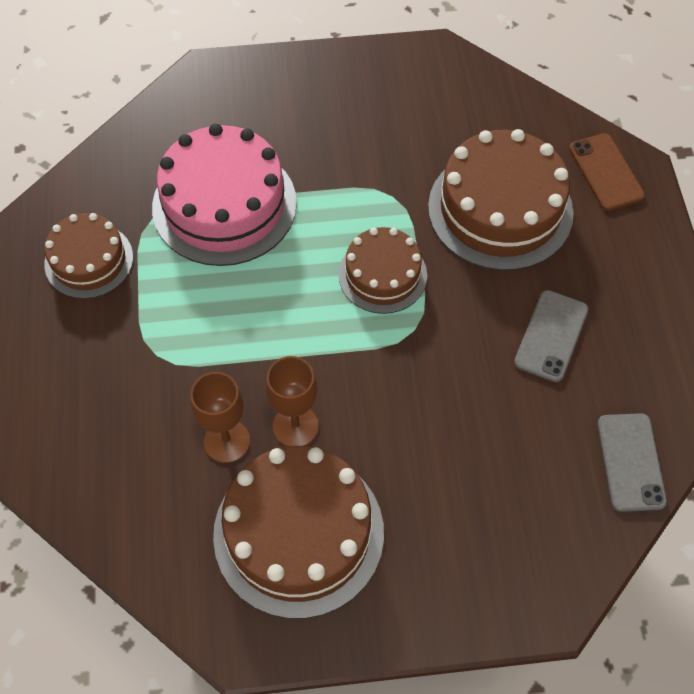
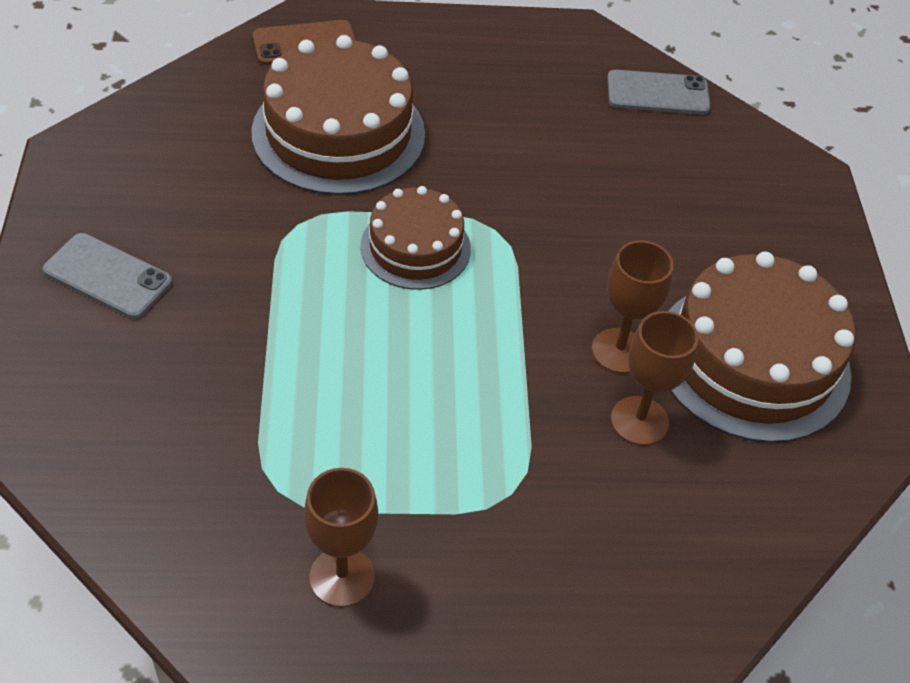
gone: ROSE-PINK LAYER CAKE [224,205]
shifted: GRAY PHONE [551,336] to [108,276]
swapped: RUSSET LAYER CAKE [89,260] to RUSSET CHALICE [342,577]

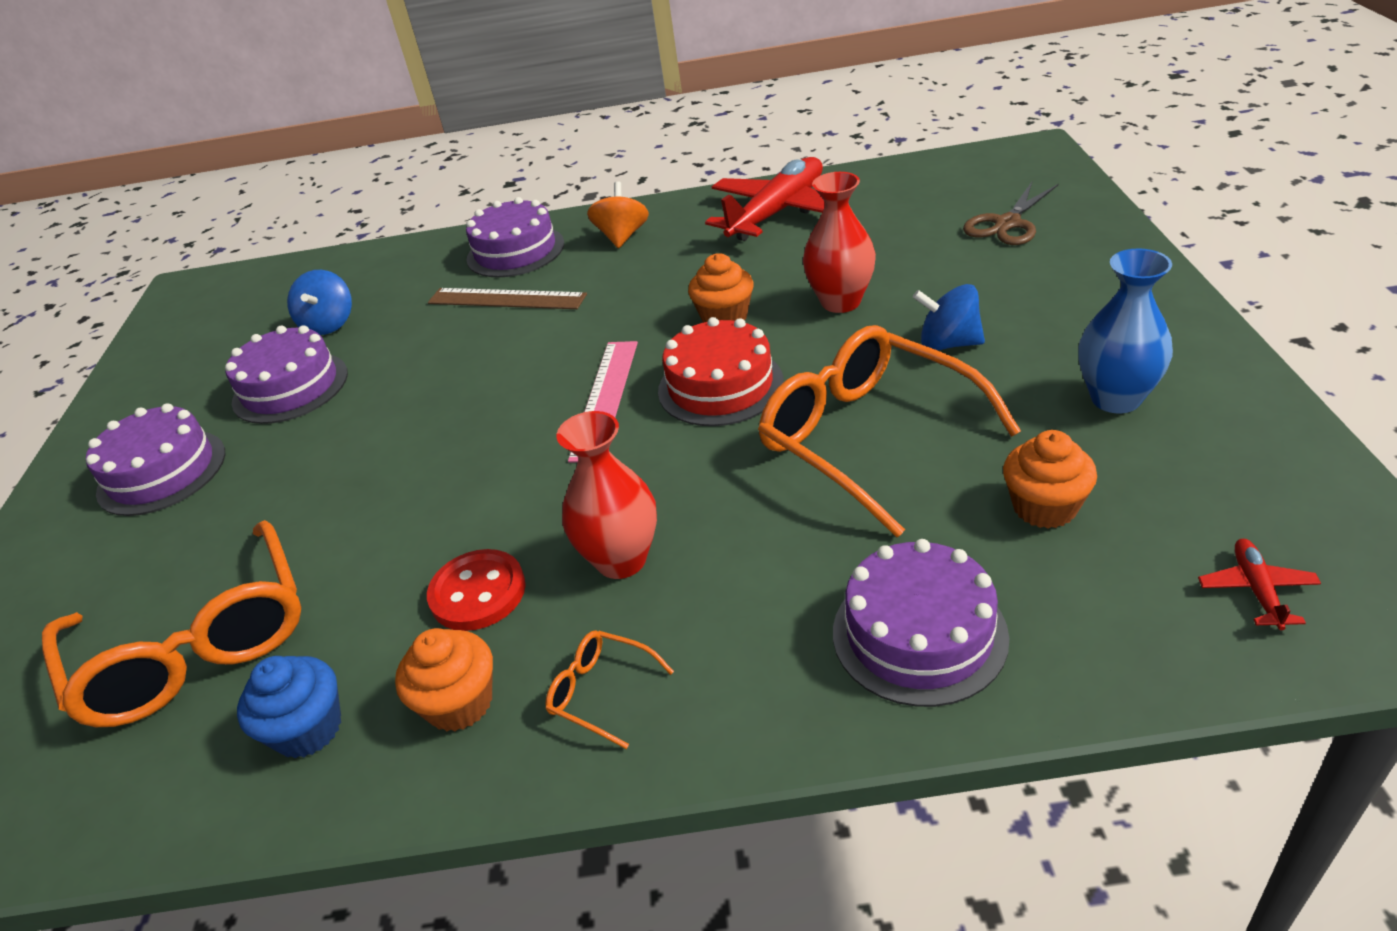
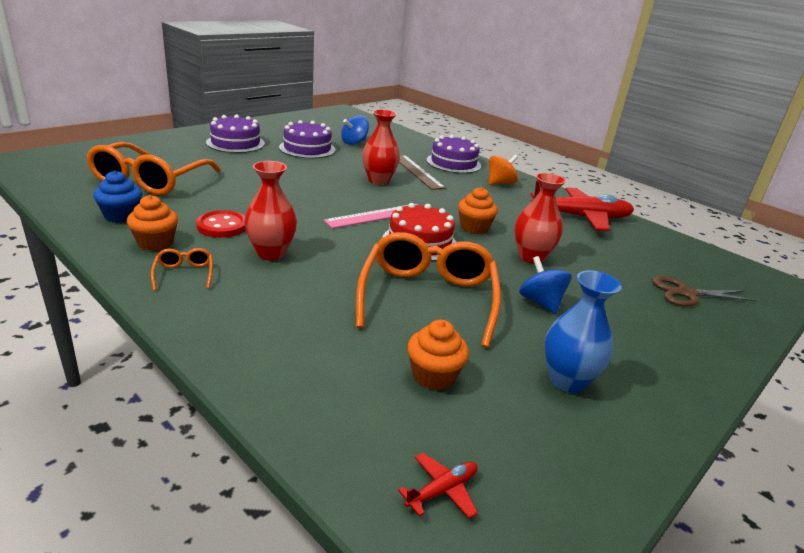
gone: PURPLE LAYER CAKE [919,634]
new: RED VASE [378,180]

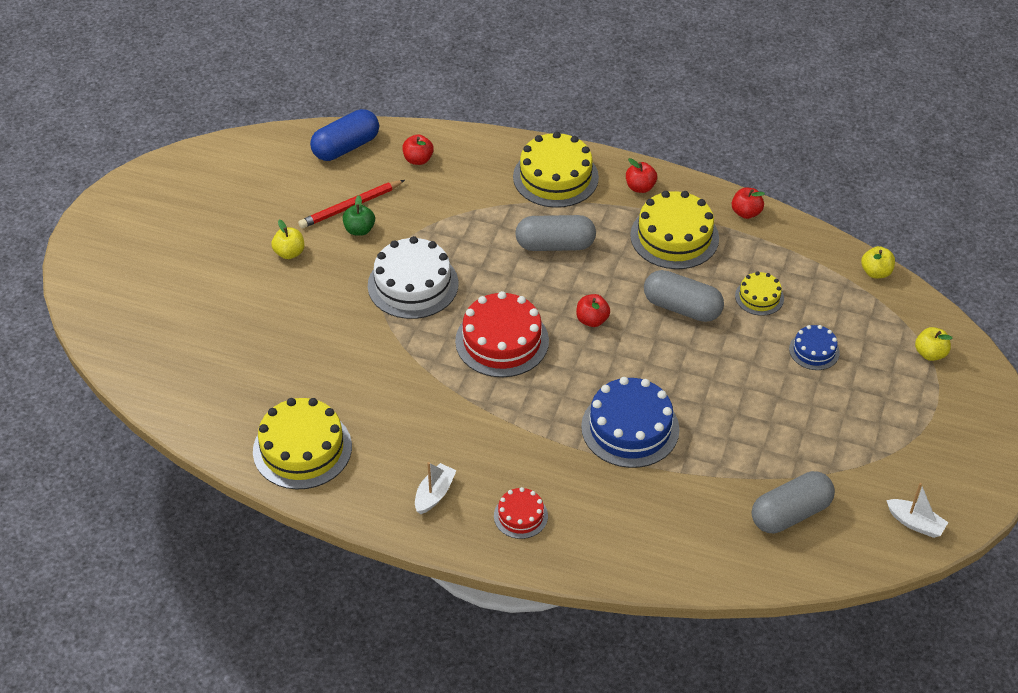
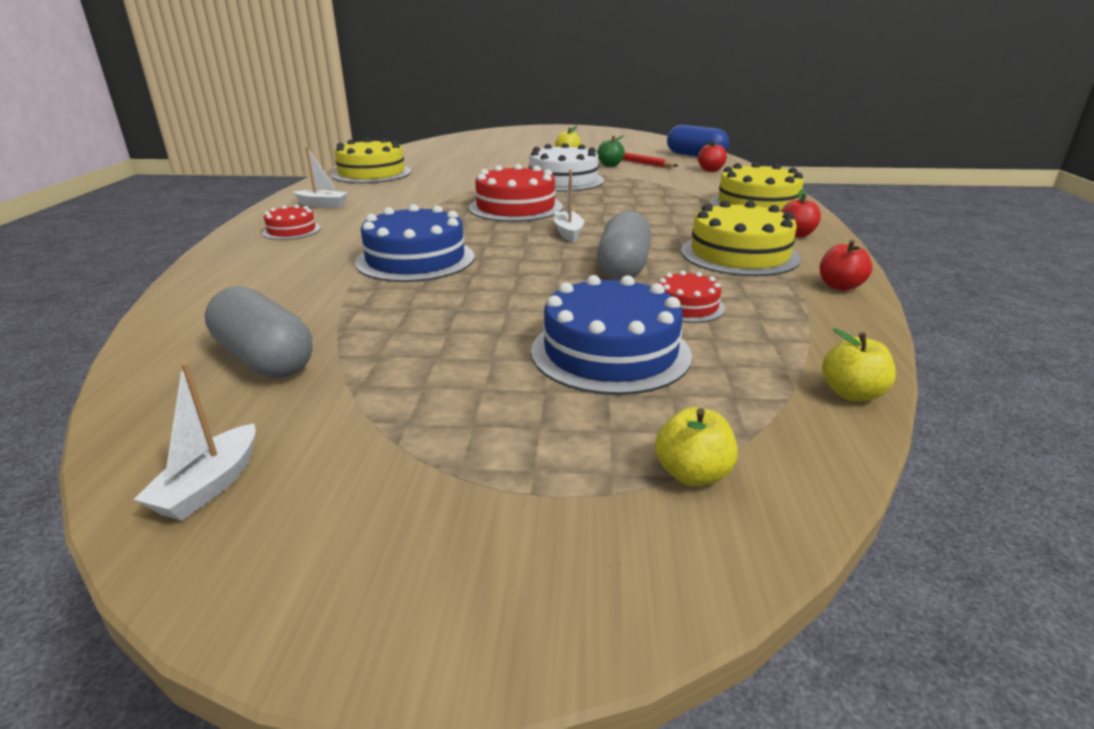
gone: GRAY PILL SHAPE [555,245]
swapped: RED TOY APPLE [592,320] to PURE WHITE SAILBOAT [568,233]
repainted: BRIGHT YELLOW LAYER CAKE [759,297] to RED LAYER CAKE [686,306]
scaled: ROYAL BLUE LAYER CAKE [814,351] = [610,352] x1.88

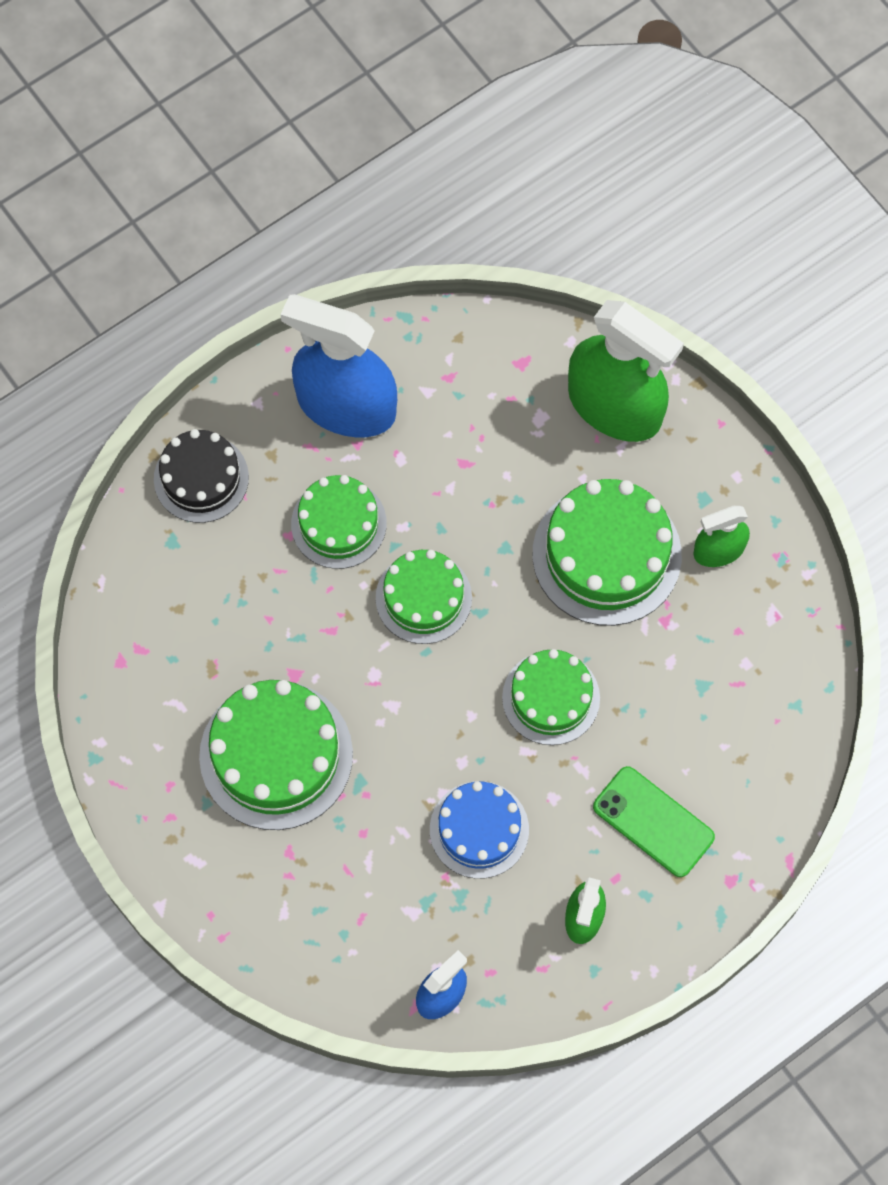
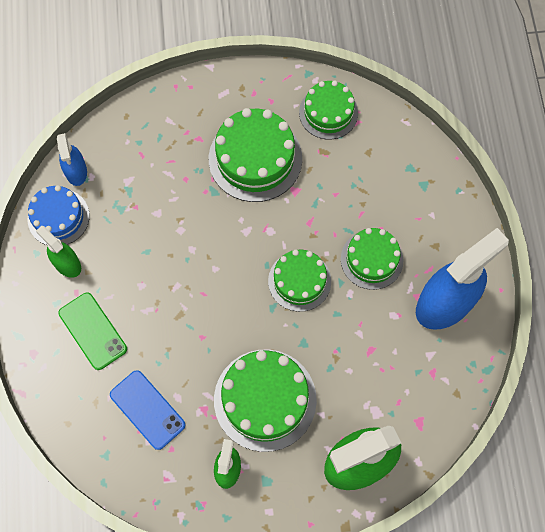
gone: JET-BLACK LAYER CAKE [201,478]
new: ROYAL BLUE PHONE [147,409]
shifted: ROYAL BLUE LAYER CAKE [479,829] to [58,217]; GREEN LAYER CAKE [551,698] to [328,112]
rotated: GREEN PHONE [653,822] = [93,331] 75 degrees clockwise

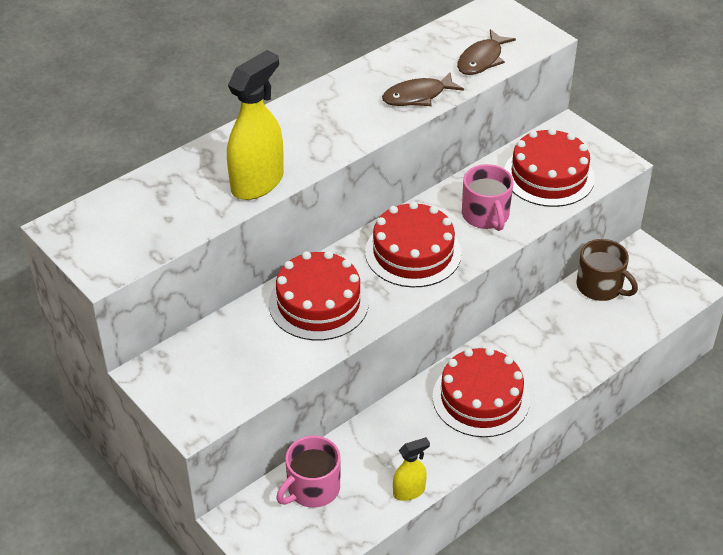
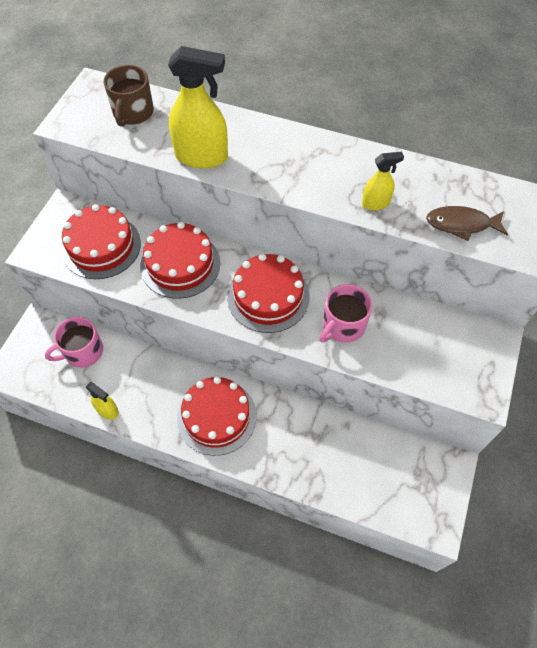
shifted: RED LAYER CAKE [548,176] to [101,246]; RUSSET TEA MUG [600,287] to [133,113]
swapped: RUSSET FISH [417,96] to BRIGHT YELLOW SPRAY BOTTLE [376,203]
rotated: ROSE-PINK TEA MUG [312,488] = [83,352] 45 degrees counterclockwise

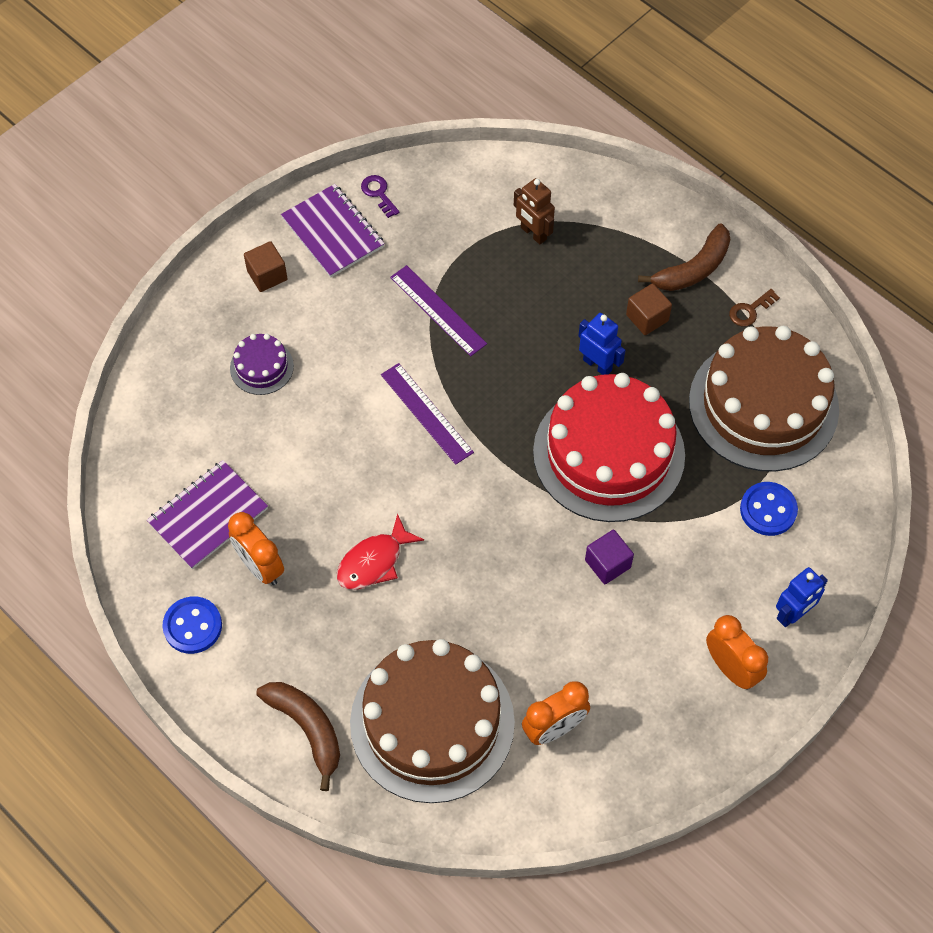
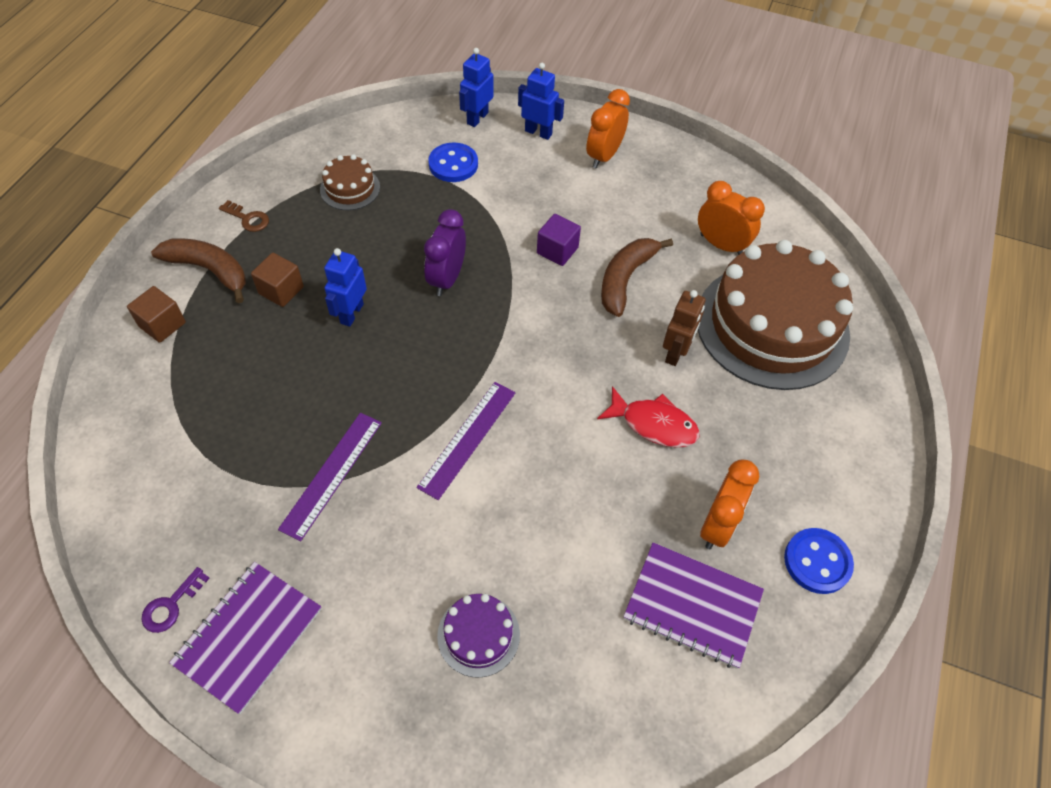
new: ROYAL BLUE ROBOT FIGURE [477,118]
shifted: RUSSET BLOCK [267,275] to [162,324]; RUSSET BANANA FRUIT [307,729] to [625,279]; RUSSET ROBOT FIGURE [533,233] to [676,353]
swapped: RED LAYER CAKE [608,453] to PURPLE CLOCK [447,279]
scaled: RUSSET LAYER CAKE [763,405] = [350,188] x0.43

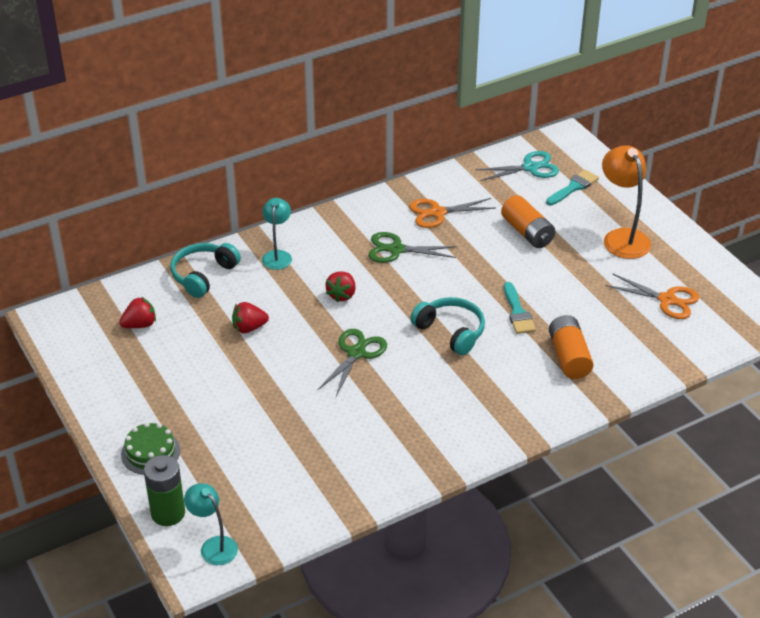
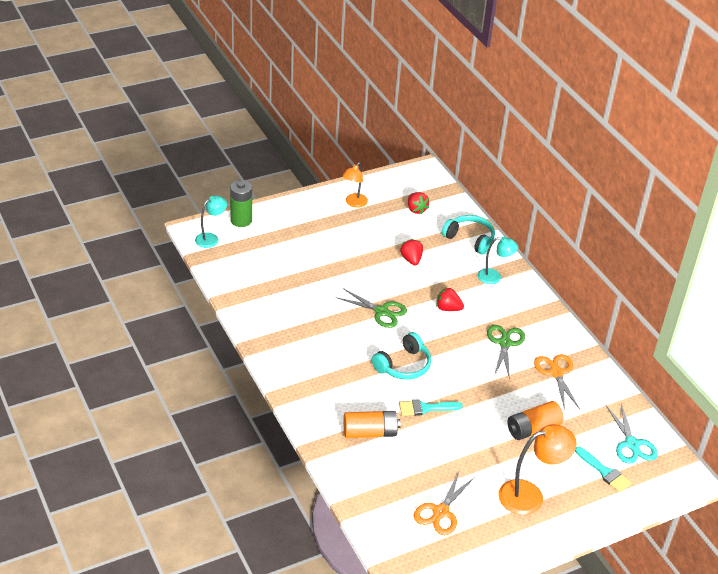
gone: GREEN LAYER CAKE [150,452]
new: ORANGE-COLOURED READING LAMP [354,203]

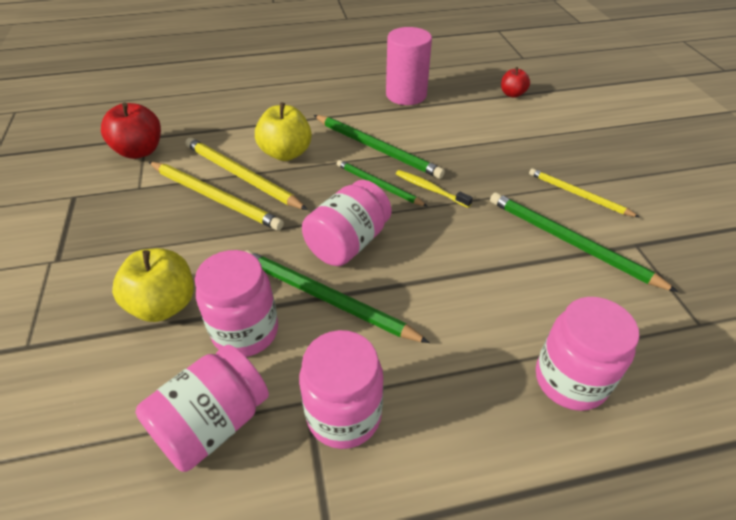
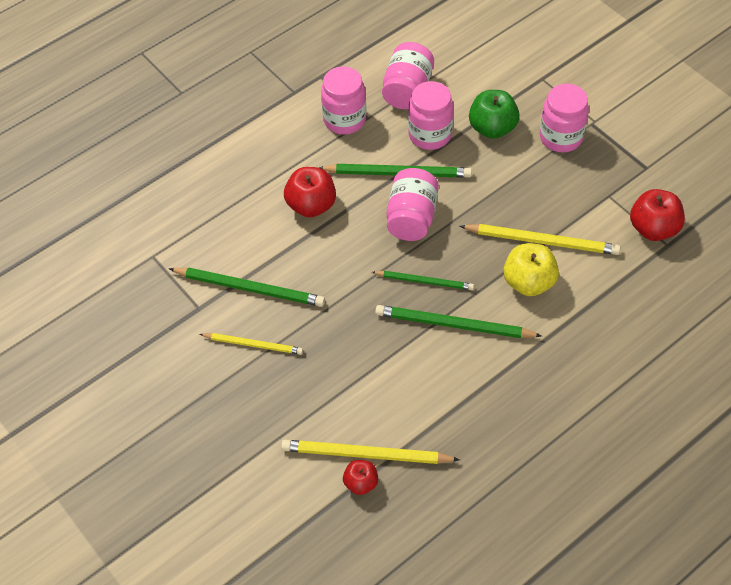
gone: ROSE-PINK SOLID CYLINDER [406,95]; BRIGHT YELLOW TOOTH BRUSH [430,189]
new: RED TOY APPLE [311,205]
shifted: BRIGHT YELLOW PENCIL [215,197] to [366,454]; ROSE-PINK JAM JAR [570,380] to [561,137]
repainted: BRIGHT YELLOW TOY APPLE [164,305] to GREEN TOY APPLE [492,128]

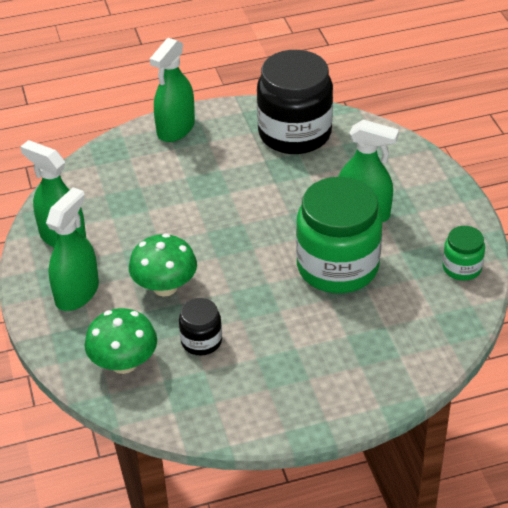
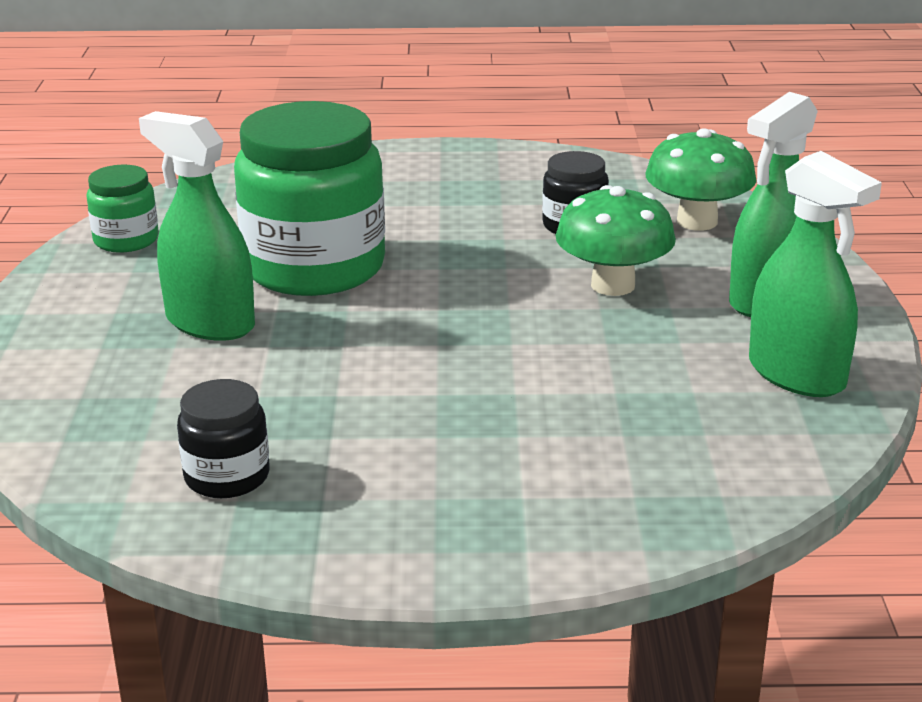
gone: GREEN SPRAY BOTTLE [176,129]
scaled: JET-BLACK JAM JAR [294,133] = [227,476] x0.48

